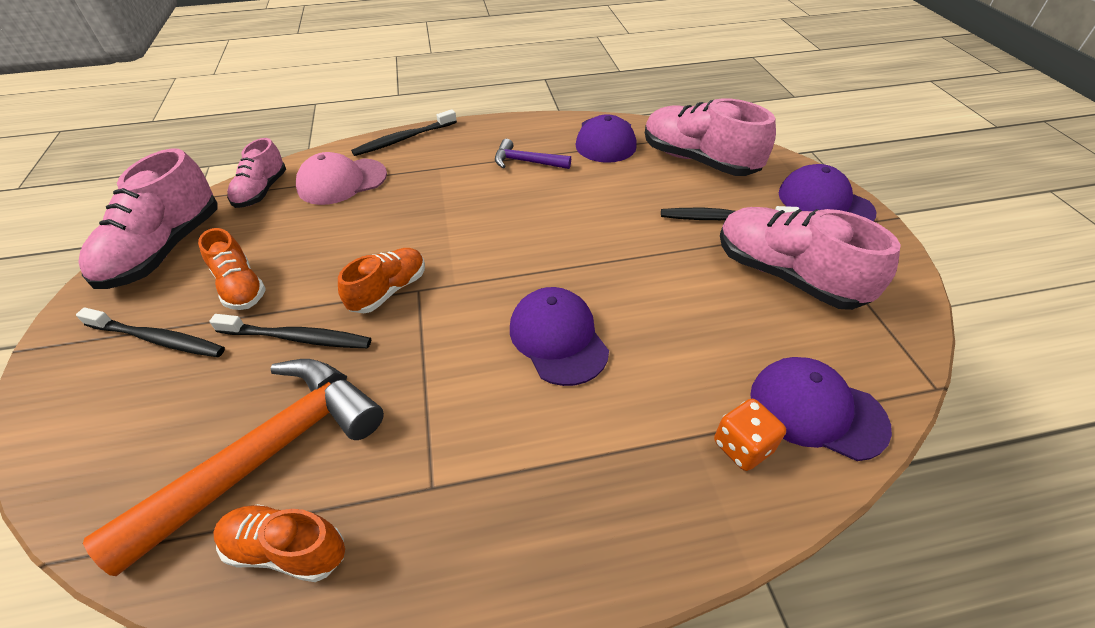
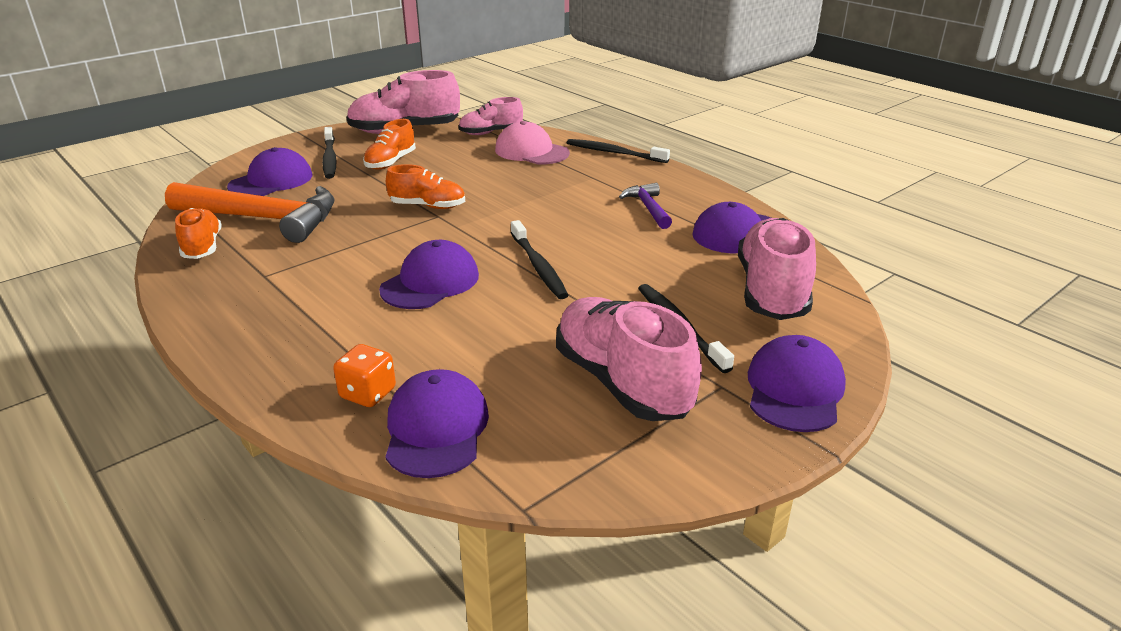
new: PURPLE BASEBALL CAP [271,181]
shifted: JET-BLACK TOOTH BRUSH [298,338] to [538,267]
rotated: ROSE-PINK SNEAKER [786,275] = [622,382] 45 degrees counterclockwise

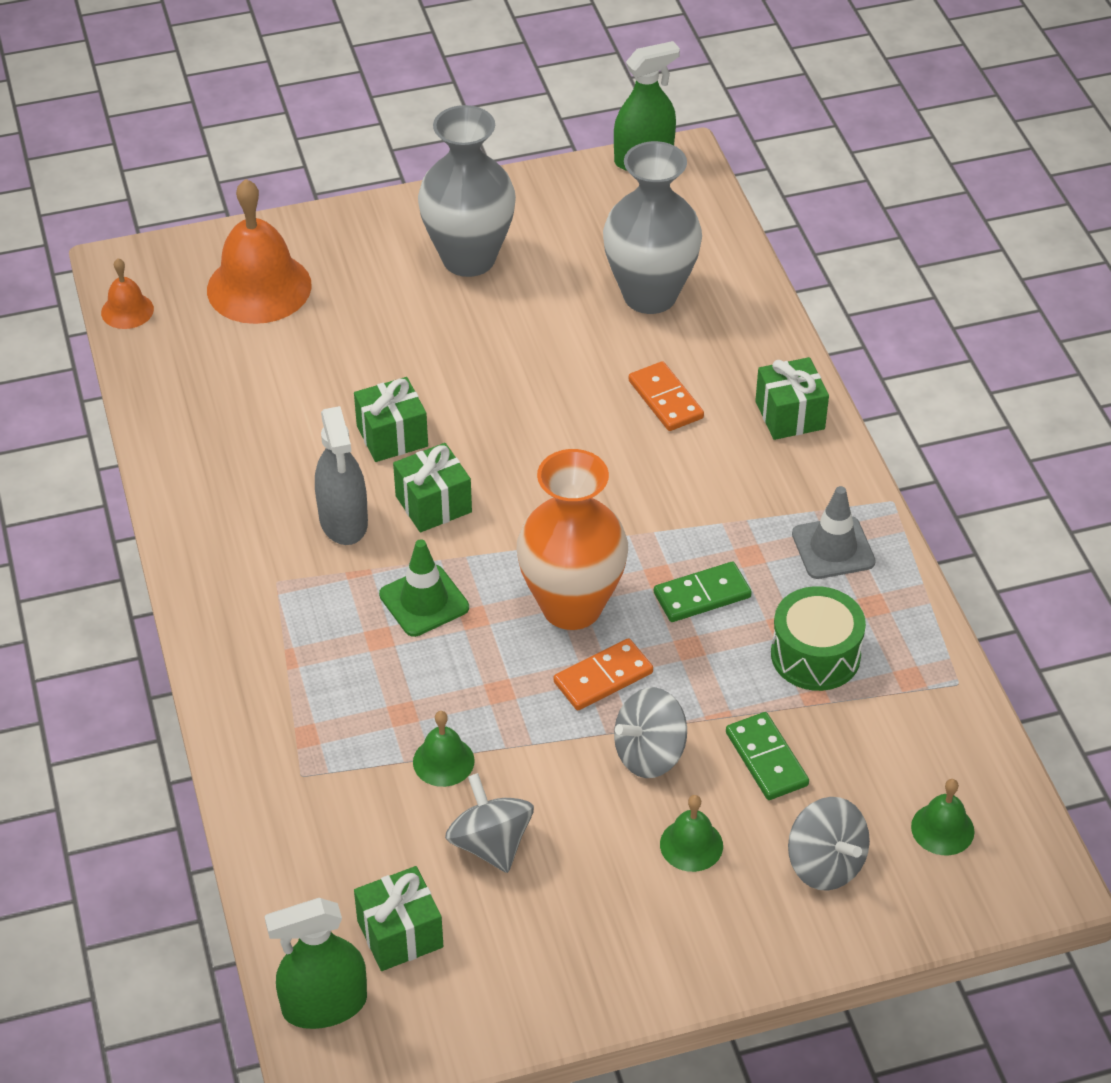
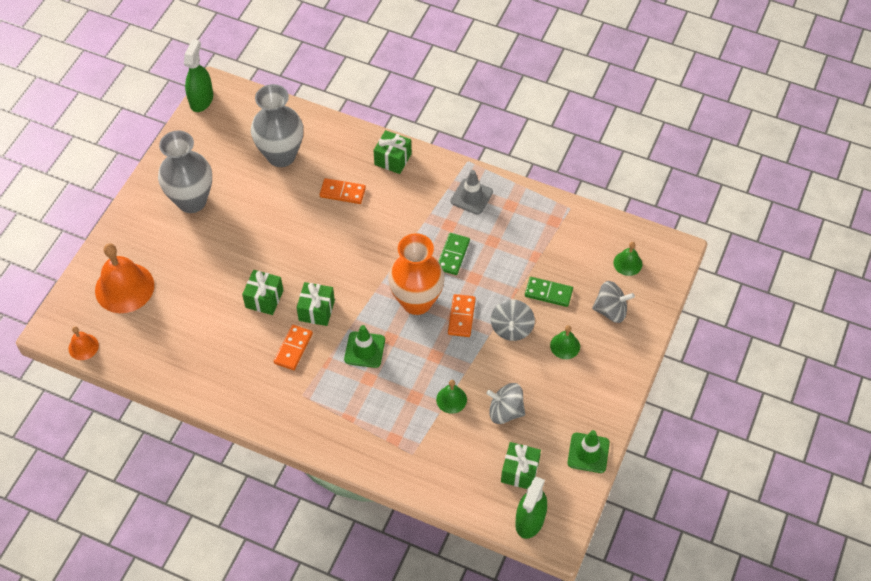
gone: GREEN DRUM [815,655]
new: GREEN SAFETY CONE [588,453]
swapped: GRAY SPRAY BOTTLE [343,521] to ORANGE-COLOURED DOMINO PIECE [293,348]

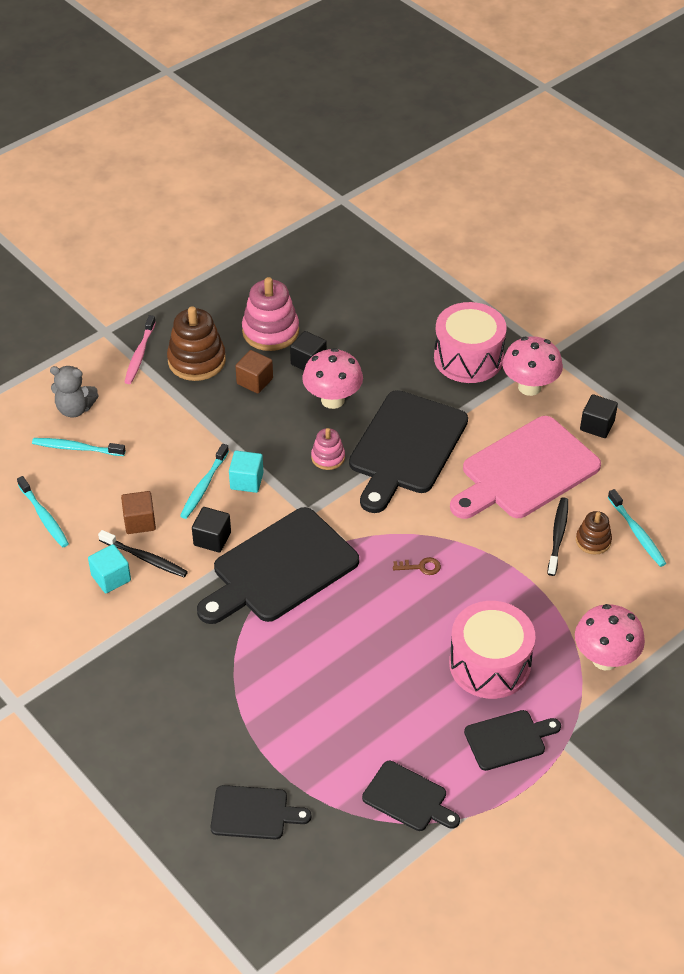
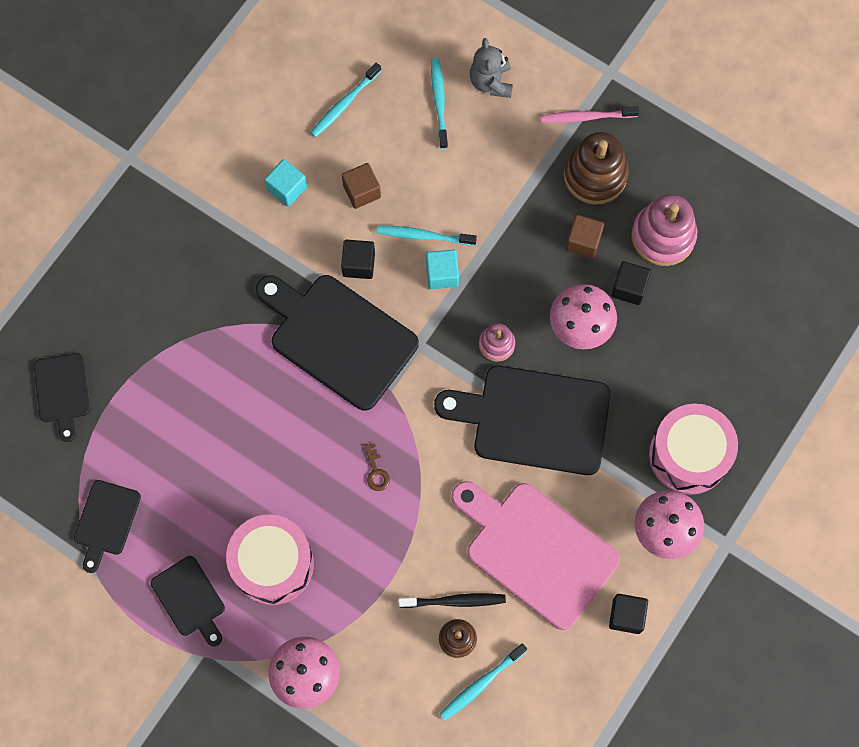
gone: JET-BLACK TOOTH BRUSH [145,558]

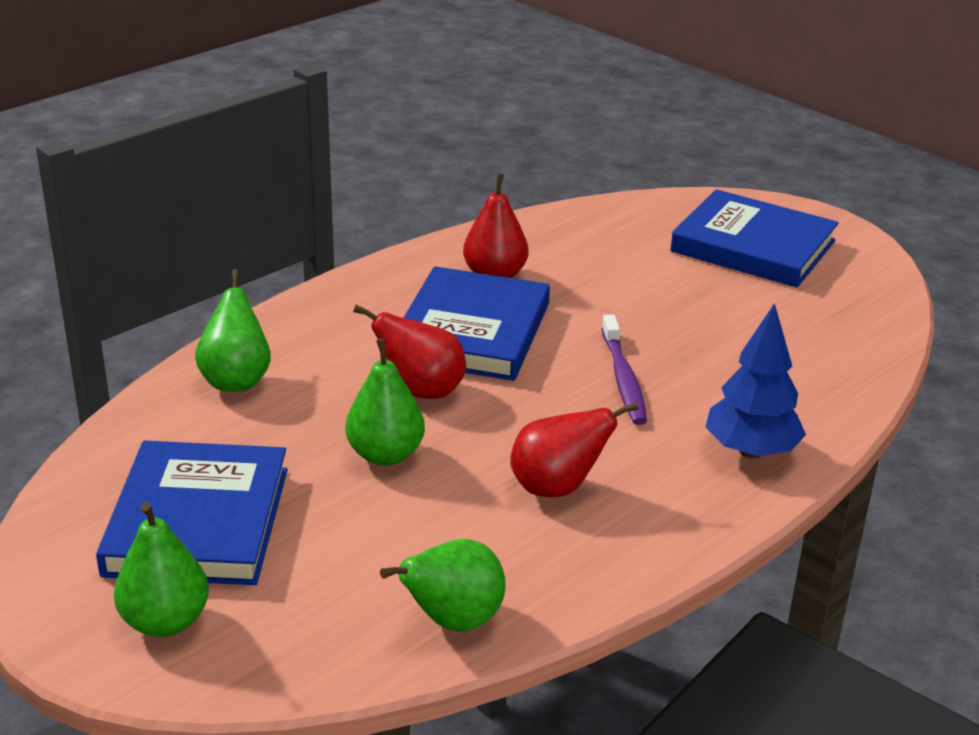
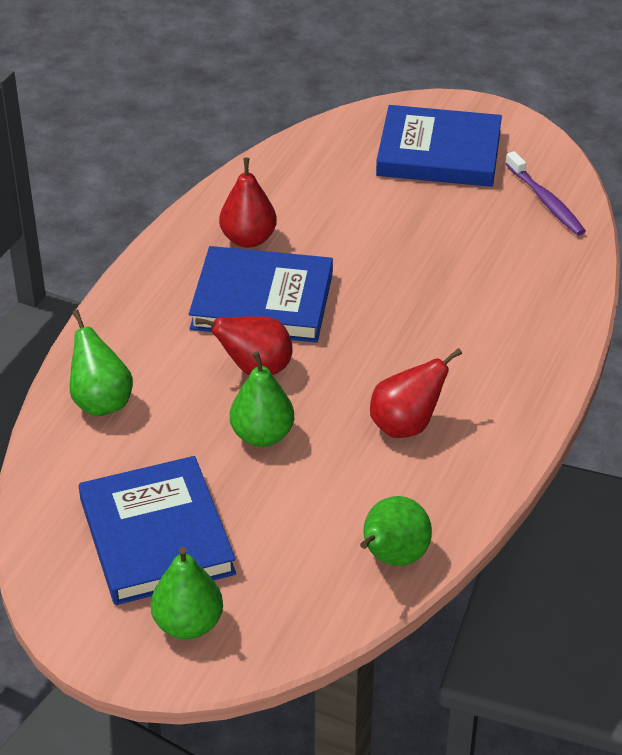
gone: ROYAL BLUE FIR TREE [751,451]
shifted: PURPLE TOOTH BRUSH [623,379] to [546,201]
rotated: ROYAL BLUE HARDBACK [472,331] = [262,301] 75 degrees counterclockwise

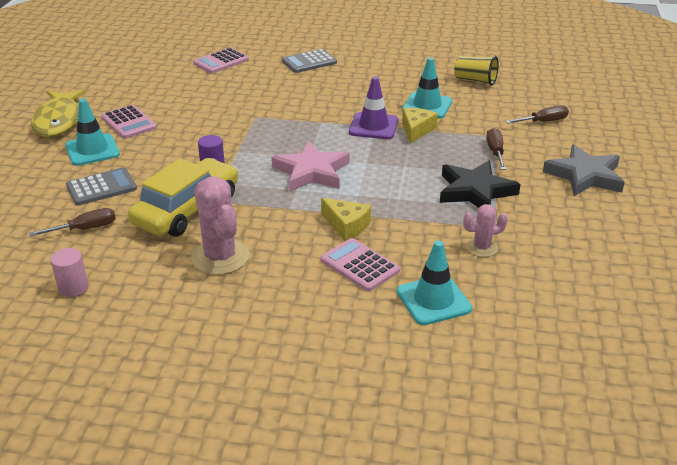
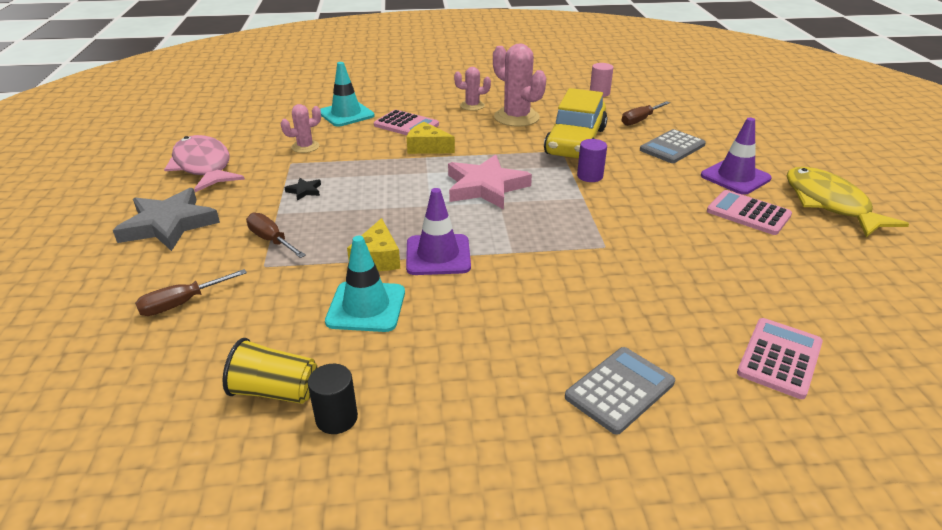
new: ROSE-PINK FISH [203,166]; JET-BLACK SOLID CYLINDER [336,418]; ROSE-PINK SAGUARO CACTUS [472,106]
repainted: TURQUOISE SAFETY CONE [92,150] to PURPLE SAFETY CONE [735,177]
rotated: RUSSET HAND SCREWDRIVER [495,152] = [271,240] 150 degrees clockwise
scaled: JET-BLACK STAR [475,191] = [304,191] x0.41

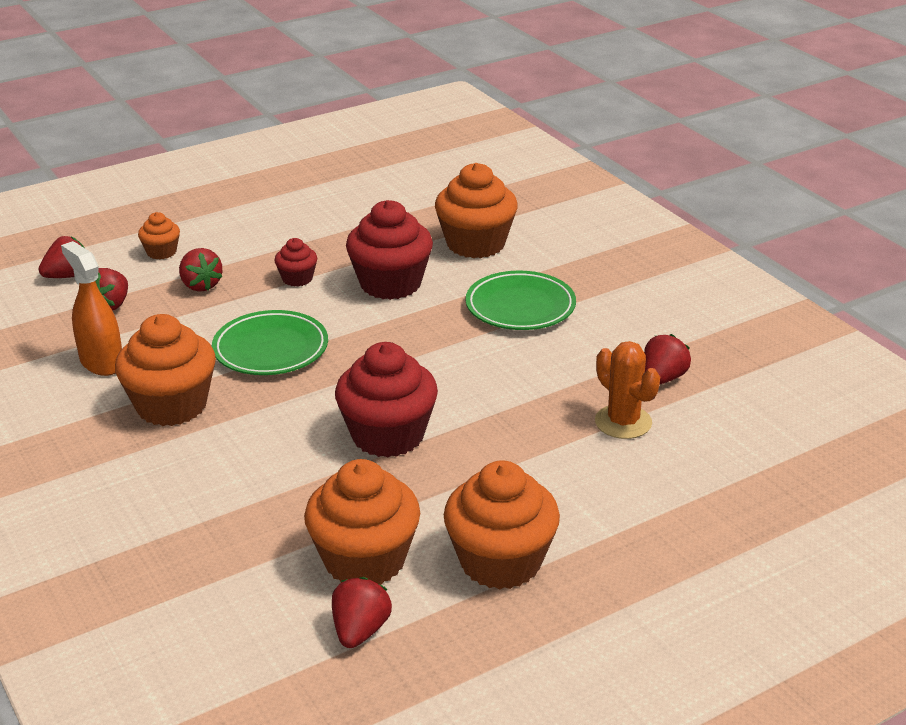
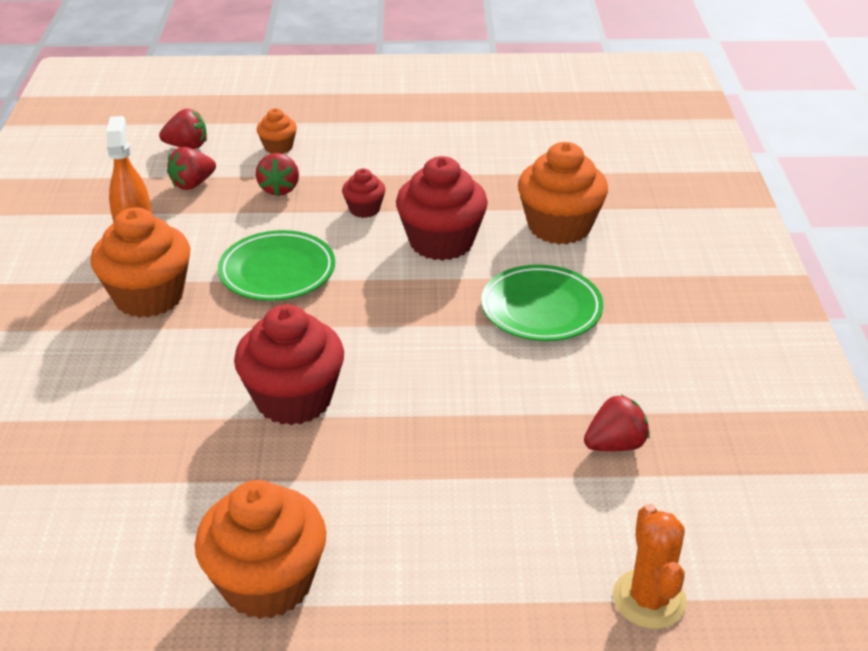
gone: ORANGE-COLOURED FAIRY CAKE [364,560]; RED BERRY [360,631]
shifted: ORANGE-COLOURED SAGUARO CACTUS [623,422] to [649,599]

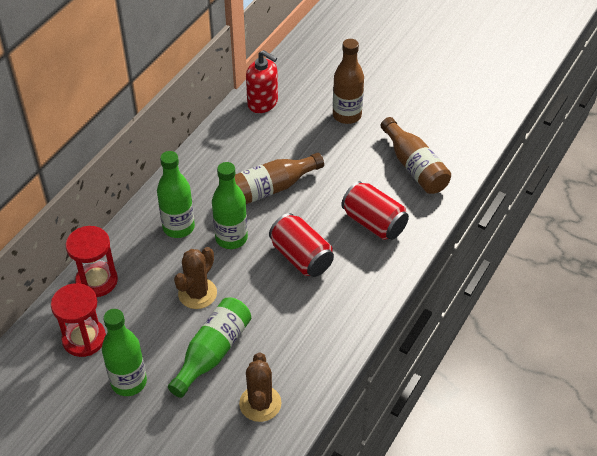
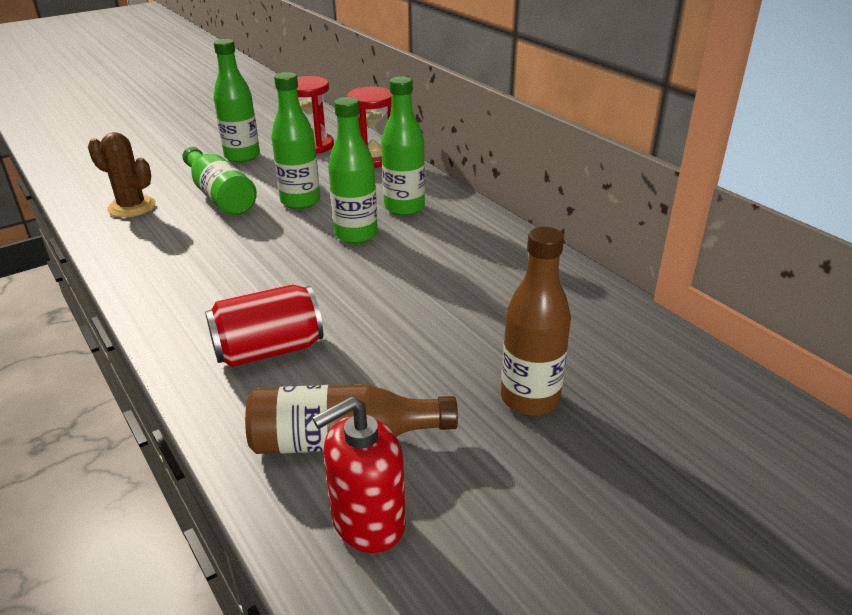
gone: RUSSET BOTTLE [271,188]; RED TIN [301,257]
shifted: RED SOAP PUMP [263,103] to [368,522]
swapped: RUSSET SAGUARO CACTUS [197,293] to GREEN BOTTLE [300,201]

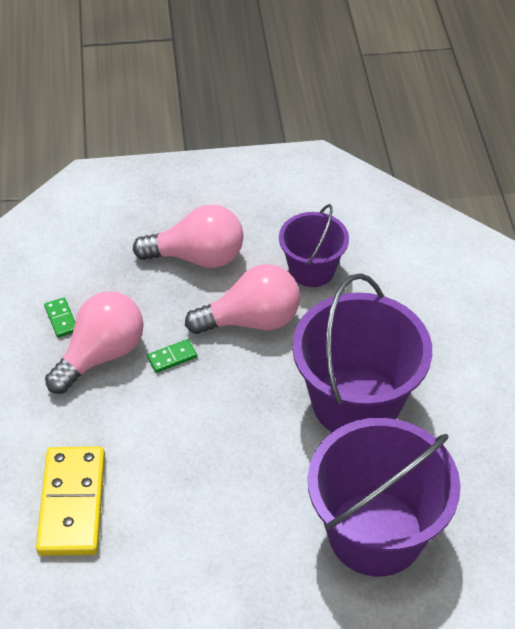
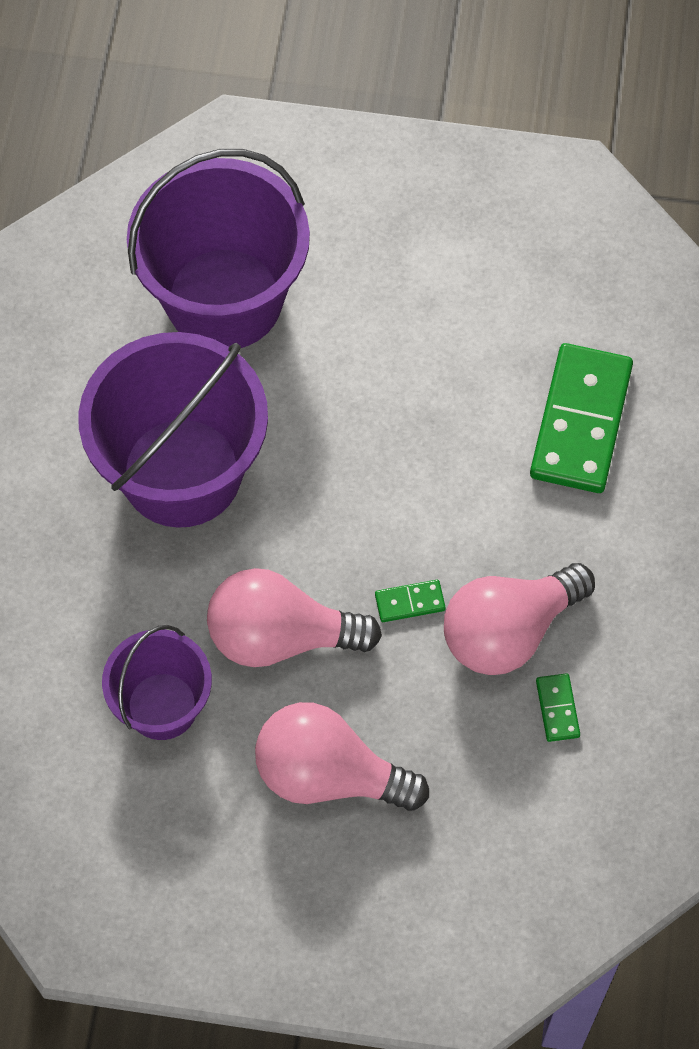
repainted: BRIGHT YELLOW DOMINO PIECE [72,503] to GREEN DOMINO PIECE [580,421]

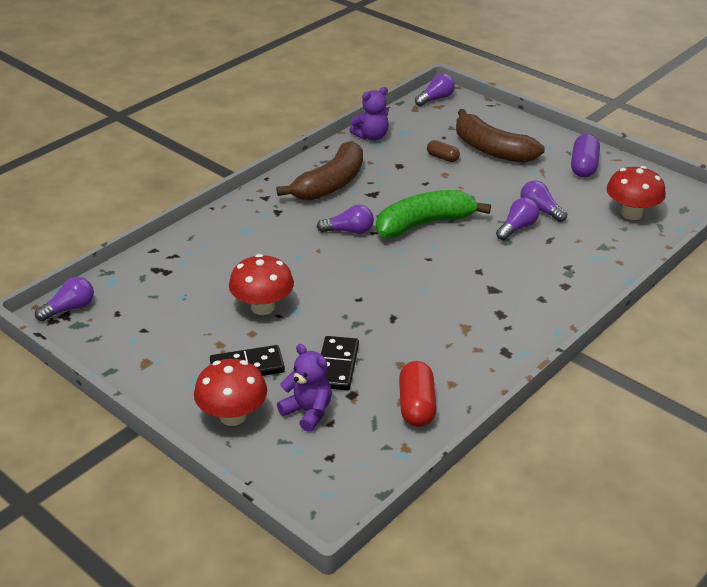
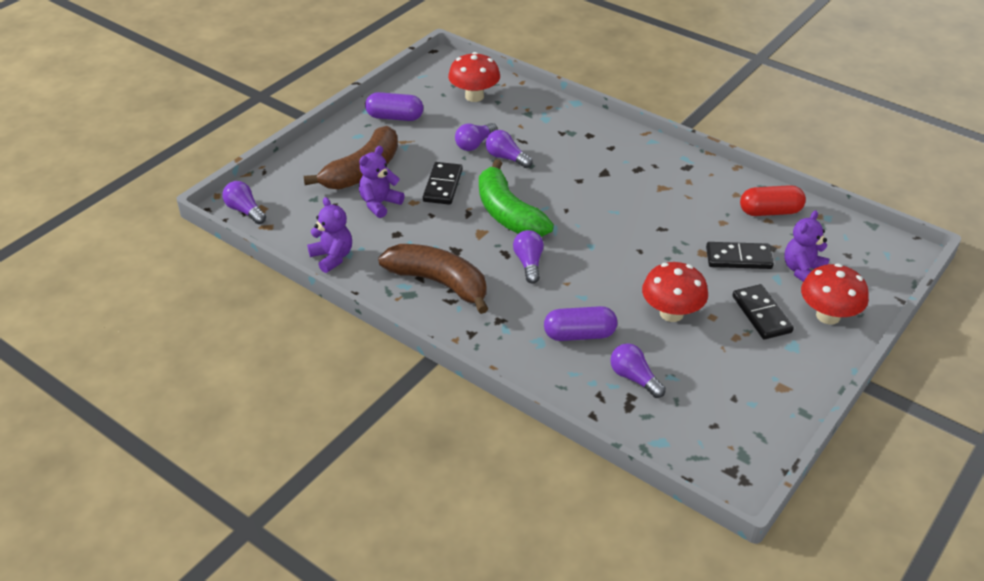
new: JET-BLACK DOMINO PIECE [443,185]; PURPLE PILL SHAPE [579,335]
shifted: PURPLE BULB [70,309] to [634,378]
swapped: RUSSET PILL SHAPE [442,157] to PURPLE TEDDY [379,204]

